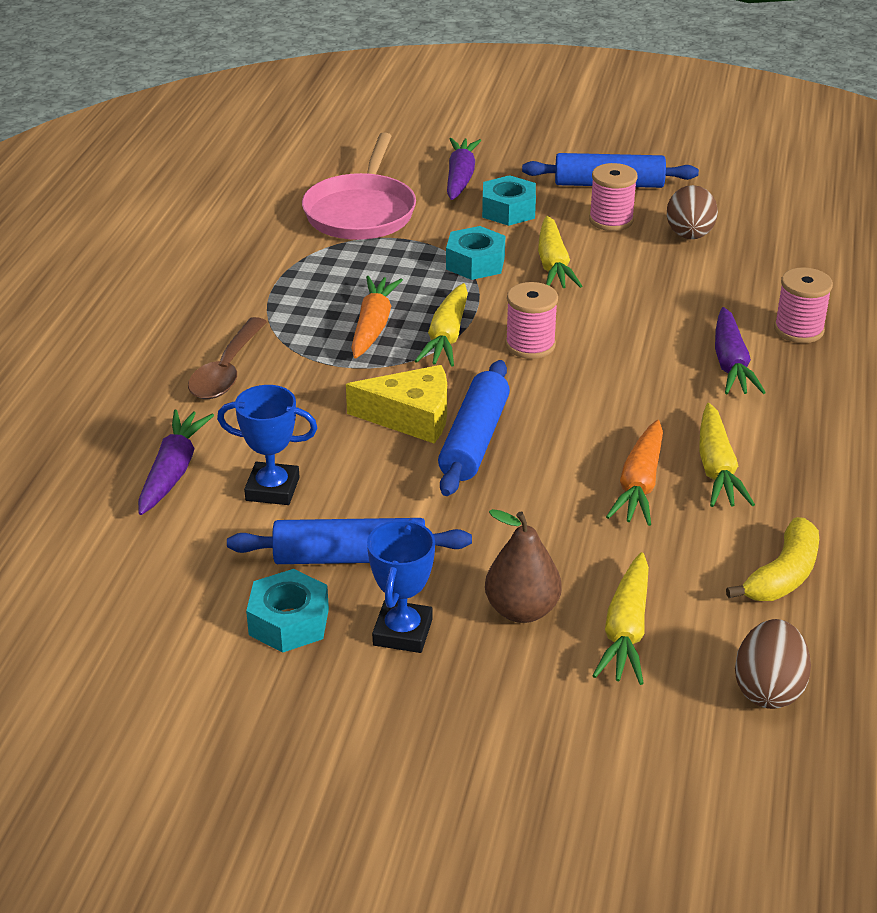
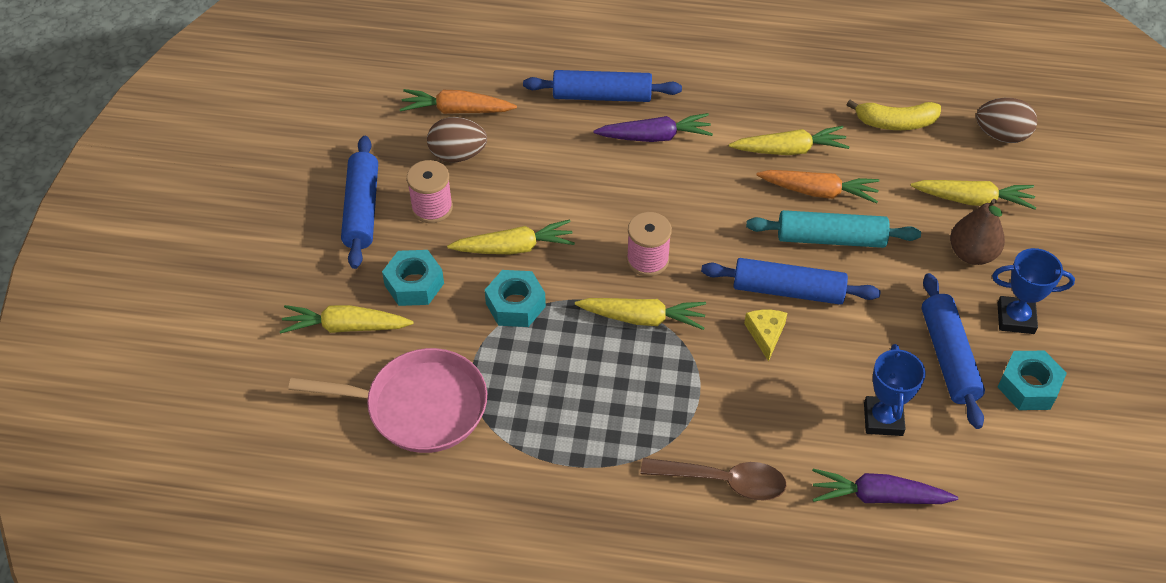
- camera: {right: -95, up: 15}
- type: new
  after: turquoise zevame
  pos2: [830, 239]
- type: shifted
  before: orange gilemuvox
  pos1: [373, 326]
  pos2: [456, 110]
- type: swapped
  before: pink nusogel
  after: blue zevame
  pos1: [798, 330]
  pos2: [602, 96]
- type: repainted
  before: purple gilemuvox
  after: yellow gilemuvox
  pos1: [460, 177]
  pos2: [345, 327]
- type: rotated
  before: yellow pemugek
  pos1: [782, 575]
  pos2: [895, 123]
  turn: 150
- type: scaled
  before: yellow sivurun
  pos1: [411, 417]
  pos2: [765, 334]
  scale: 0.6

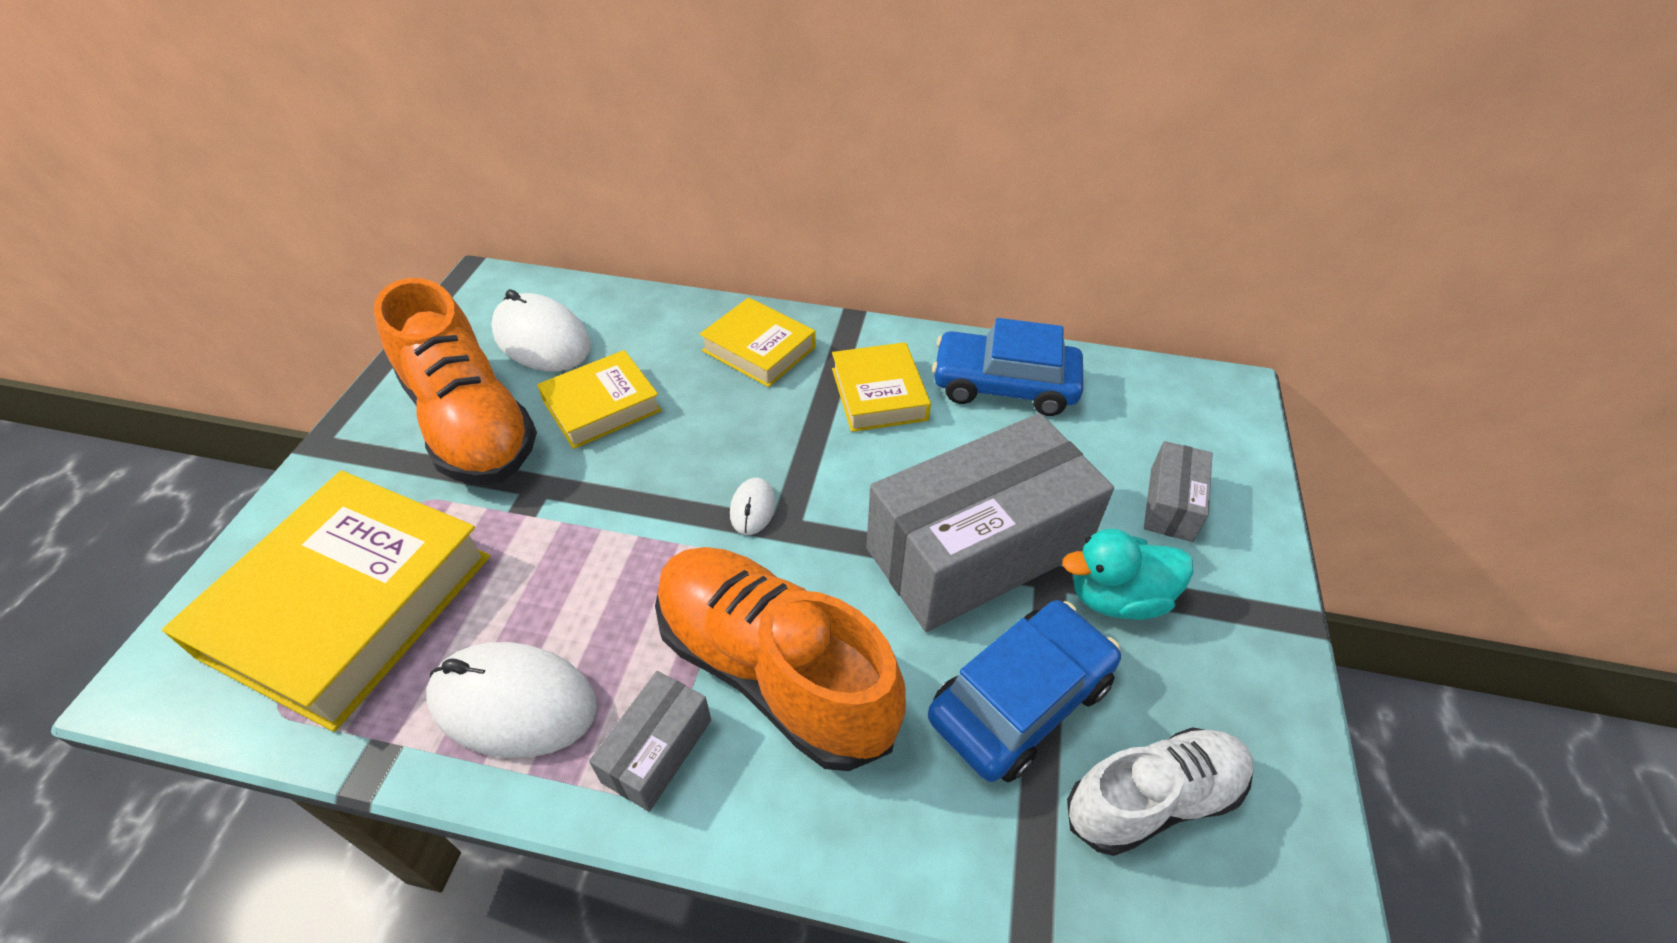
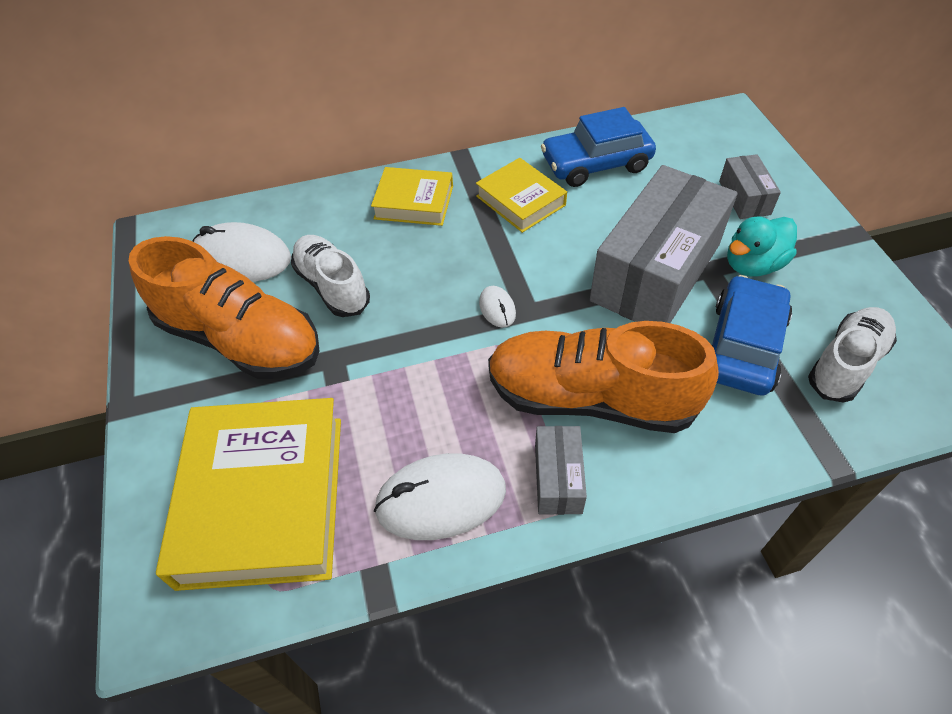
- camera: {right: -25, up: 5}
- type: swapped
  before: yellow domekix
  after: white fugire
  pos1: [602, 406]
  pos2: [332, 286]

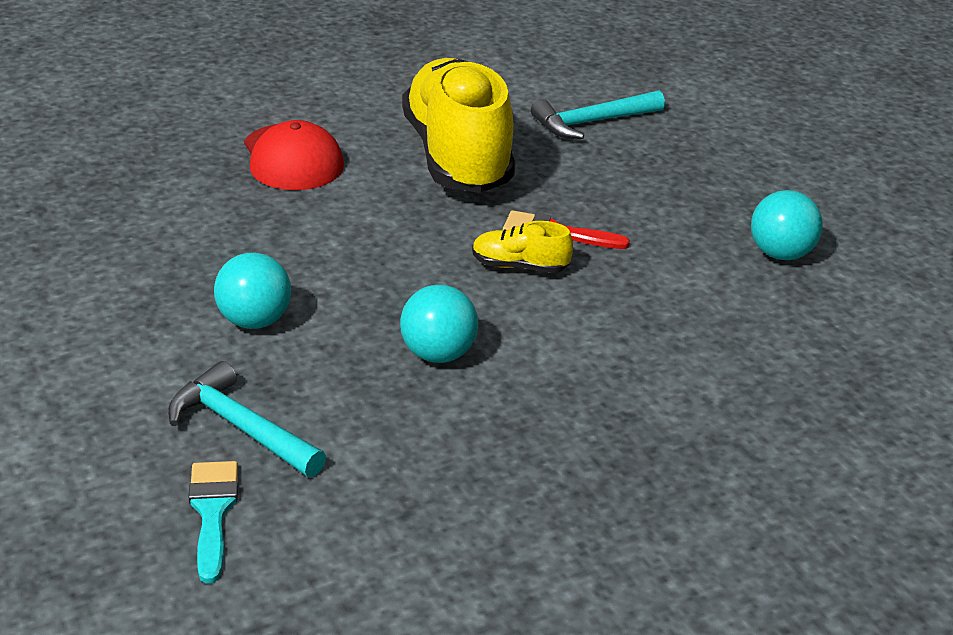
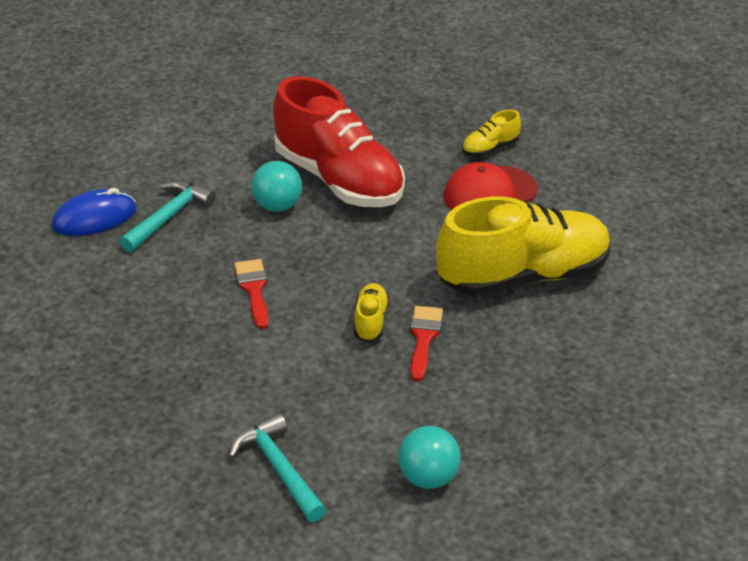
- camera: {right: 85, up: 5}
- type: new
  after: red fugire
  pos2: [339, 179]
- type: new
  after: yellow fugire
  pos2: [490, 148]
- type: shifted
  before: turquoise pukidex
  pos1: [592, 122]
  pos2: [278, 469]
- type: swapped
  before: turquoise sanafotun
  after: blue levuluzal
  pos1: [212, 512]
  pos2: [94, 218]
- type: swapped
  before: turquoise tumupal
  after: red sanafotun
  pos1: [438, 354]
  pos2: [253, 289]

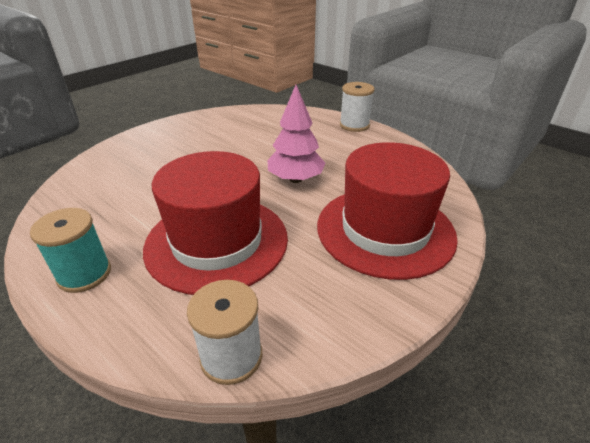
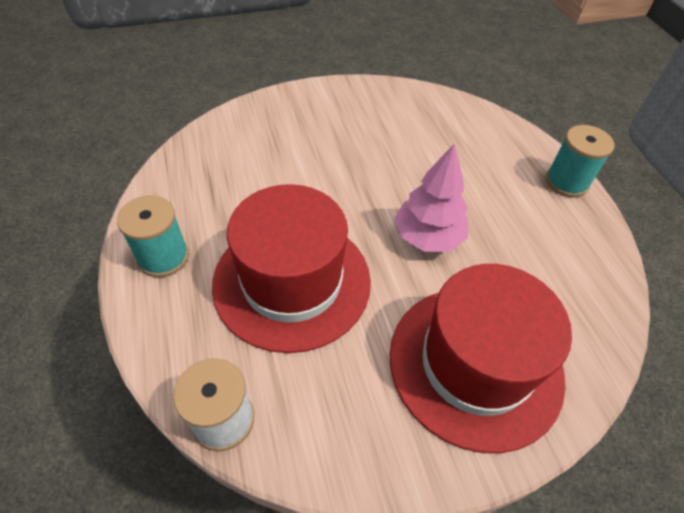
- camera: {right: 30, up: 15}
- type: repainted
  before: white nusogel
  after: turquoise nusogel
  pos1: [354, 125]
  pos2: [566, 182]

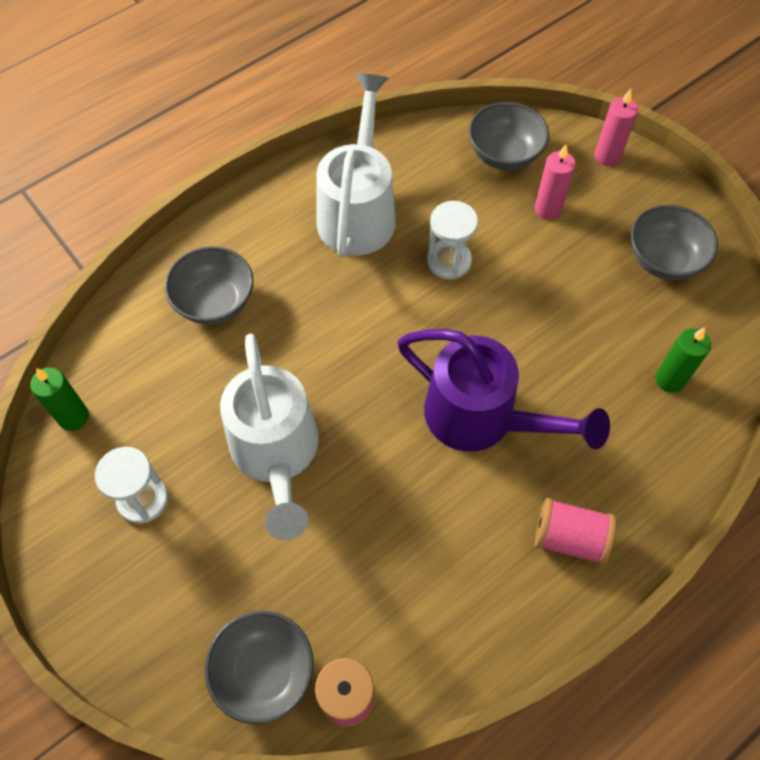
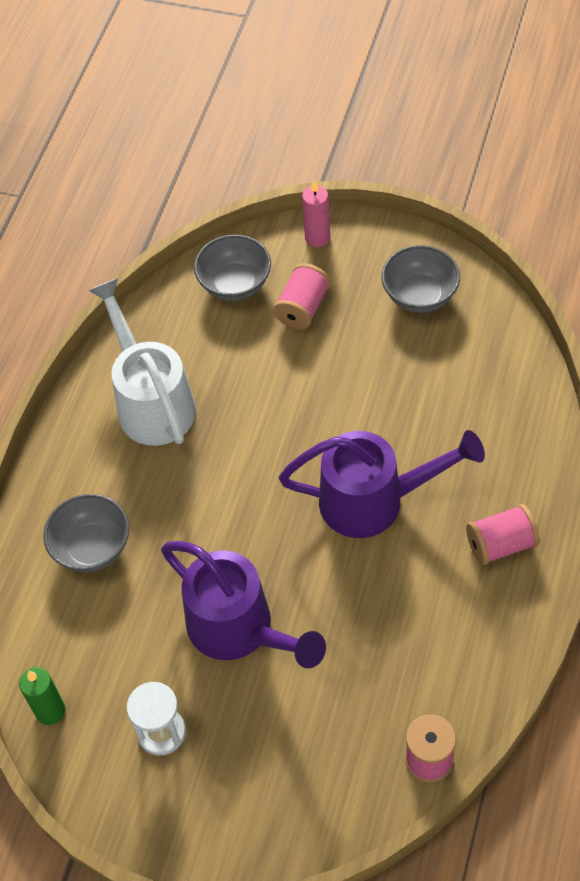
- camera: {right: -30, up: -5}
- type: gone
  before: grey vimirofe
  pos1: [264, 672]
- type: gone
  before: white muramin
  pos1: [449, 261]
- type: gone
  before: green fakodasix
  pos1: [670, 379]
- type: swapped
  before: pink fakodasix
  after: pink nusogel
  pos1: [548, 209]
  pos2: [302, 308]
- type: repainted
  before: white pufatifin
  after: purple pufatifin
  pos1: [276, 454]
  pos2: [239, 629]

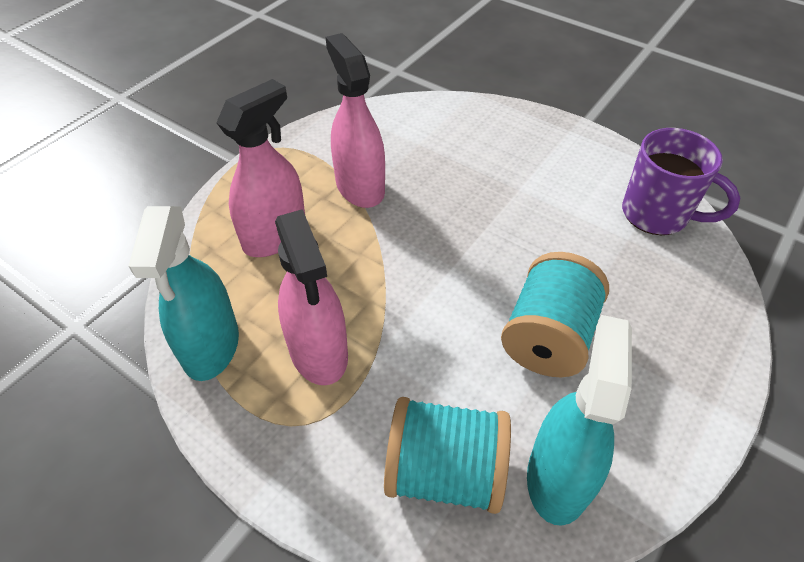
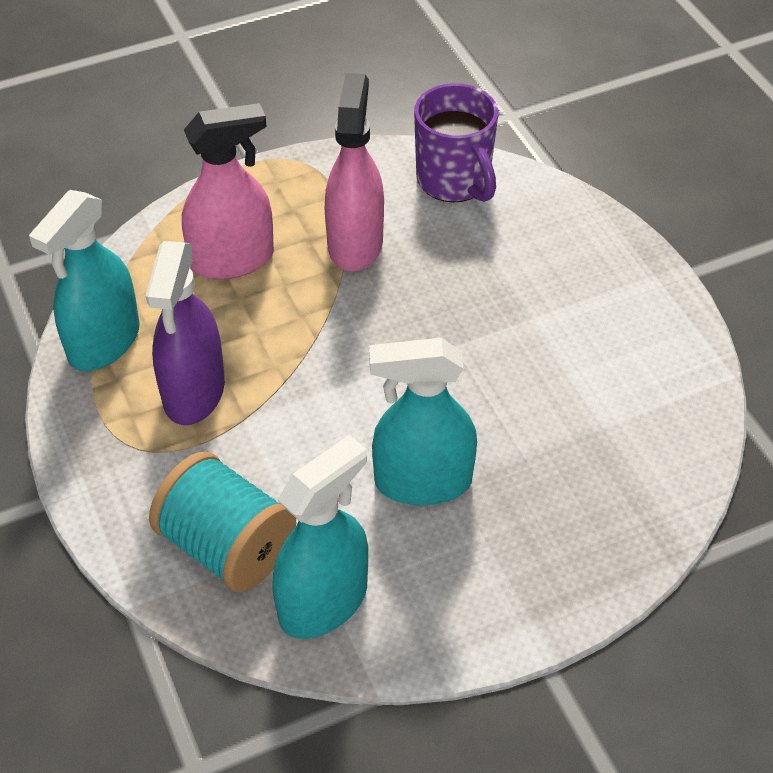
- camera: {right: 30, up: 0}
- type: shifted
  before: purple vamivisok
  pos1: [657, 215]
  pos2: [454, 181]
- type: swapped
  before: turquoise nusogel
  after: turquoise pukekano
  pos1: [548, 337]
  pos2: [422, 482]
- type: repainted
  before: pink pukekano
  after: purple pukekano
  pos1: [318, 351]
  pos2: [194, 392]

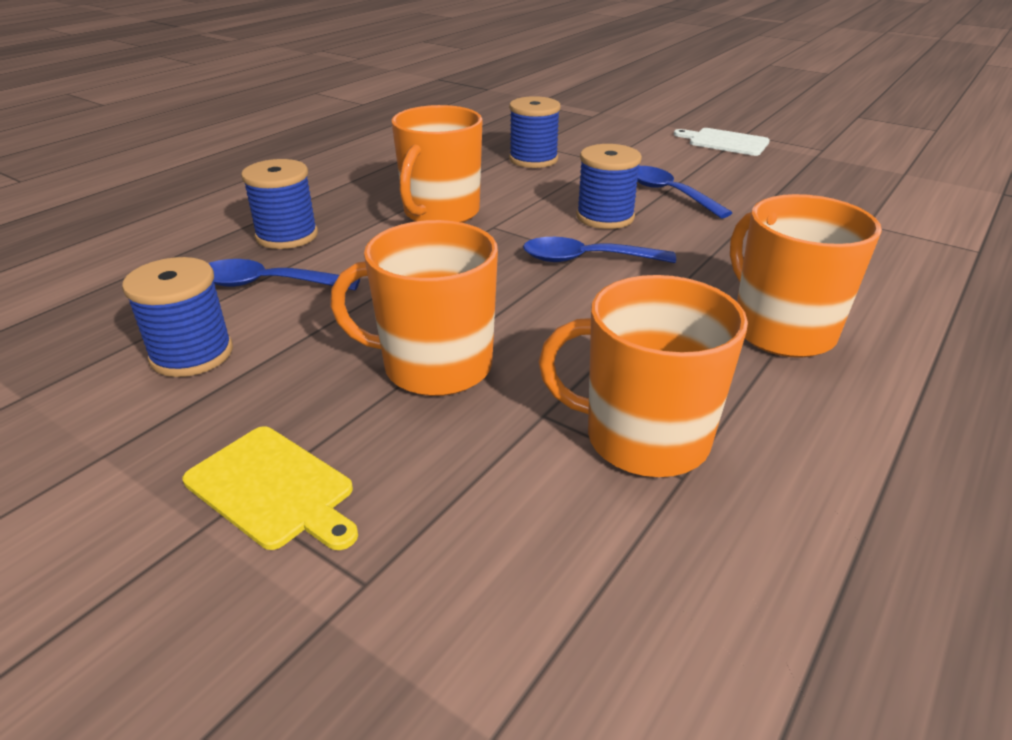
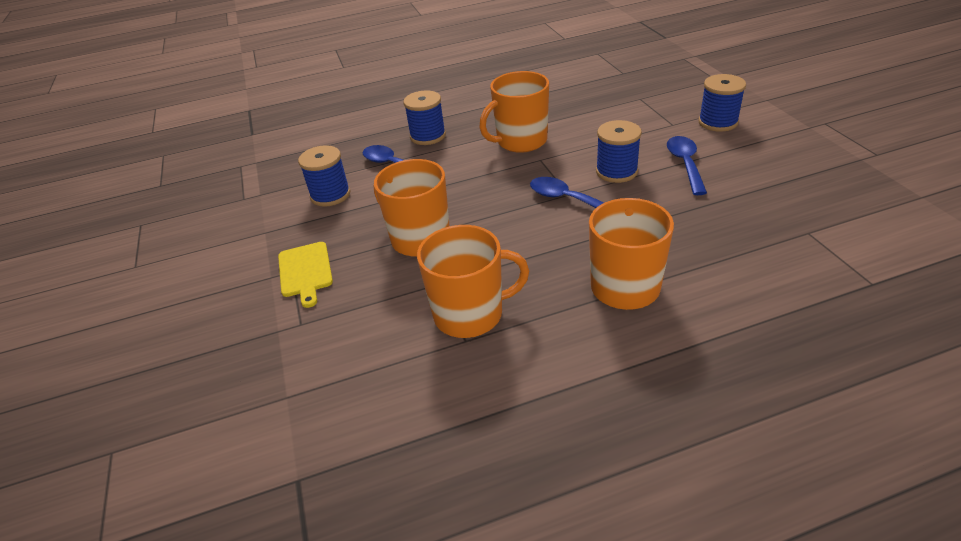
- camera: {right: 40, up: 5}
- type: gone
  before: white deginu
  pos1: [725, 142]
- type: shifted
  before: blue nusogel
  pos1: [533, 159]
  pos2: [718, 122]
- type: rotated
  before: orange vamivisok
  pos1: [643, 438]
  pos2: [470, 314]
  turn: 120

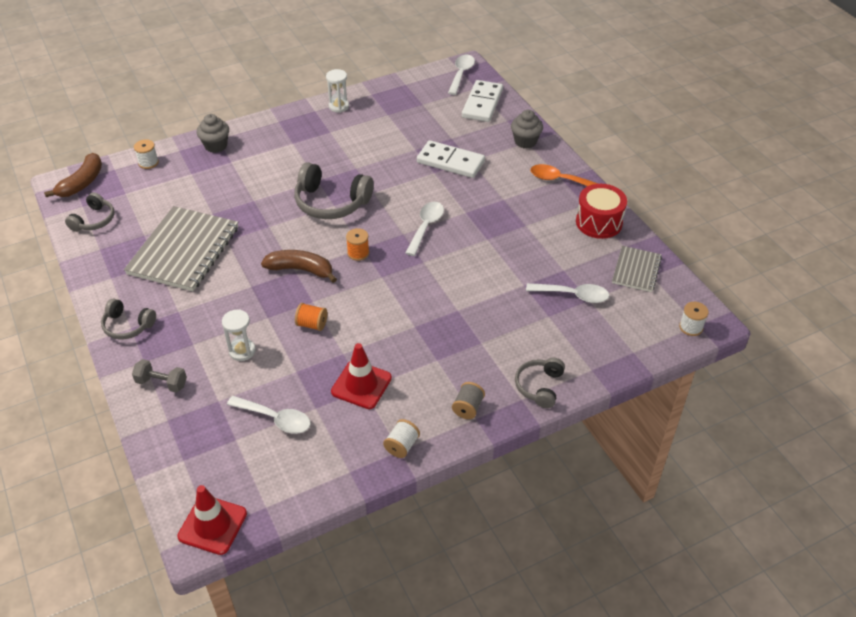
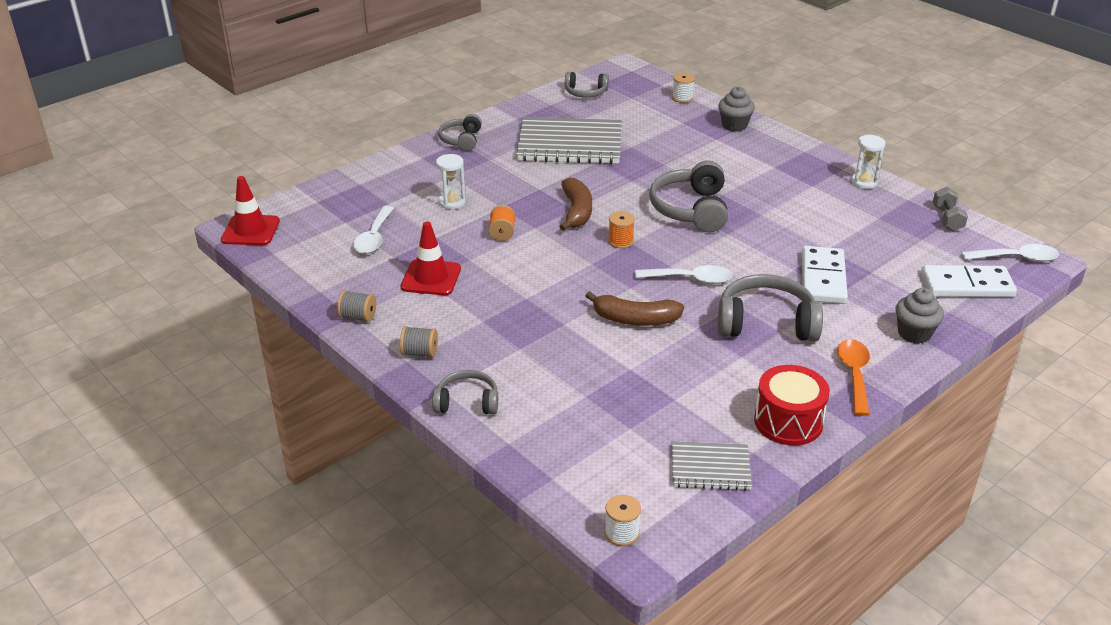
- camera: {right: 75, up: -10}
- type: gone
  before: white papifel
  pos1: [573, 295]
- type: new
  after: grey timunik
  pos2: [766, 323]
- type: shifted
  before: brown pemugek
  pos1: [82, 183]
  pos2: [635, 319]
- type: shifted
  before: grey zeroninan
  pos1: [162, 383]
  pos2: [947, 219]
- type: repainted
  before: white nusogel
  after: grey nusogel
  pos1: [402, 446]
  pos2: [358, 317]

